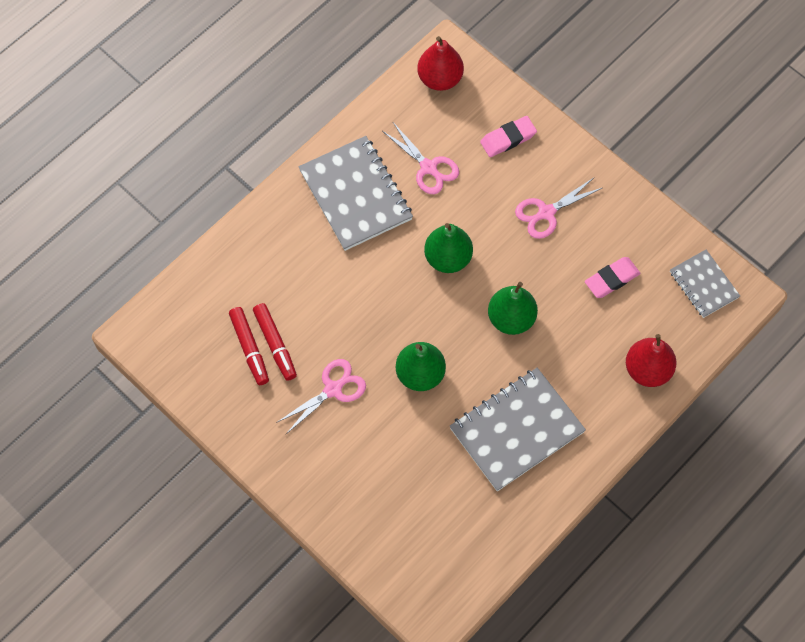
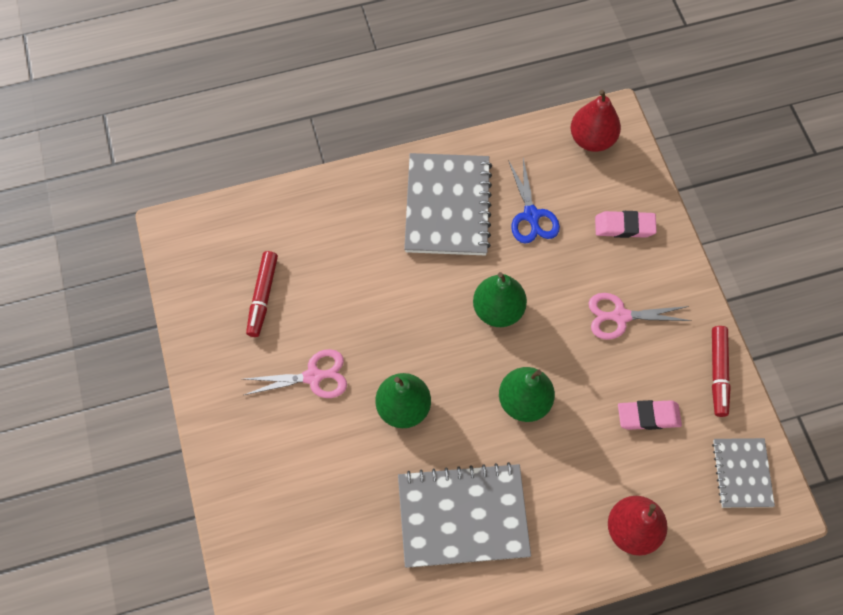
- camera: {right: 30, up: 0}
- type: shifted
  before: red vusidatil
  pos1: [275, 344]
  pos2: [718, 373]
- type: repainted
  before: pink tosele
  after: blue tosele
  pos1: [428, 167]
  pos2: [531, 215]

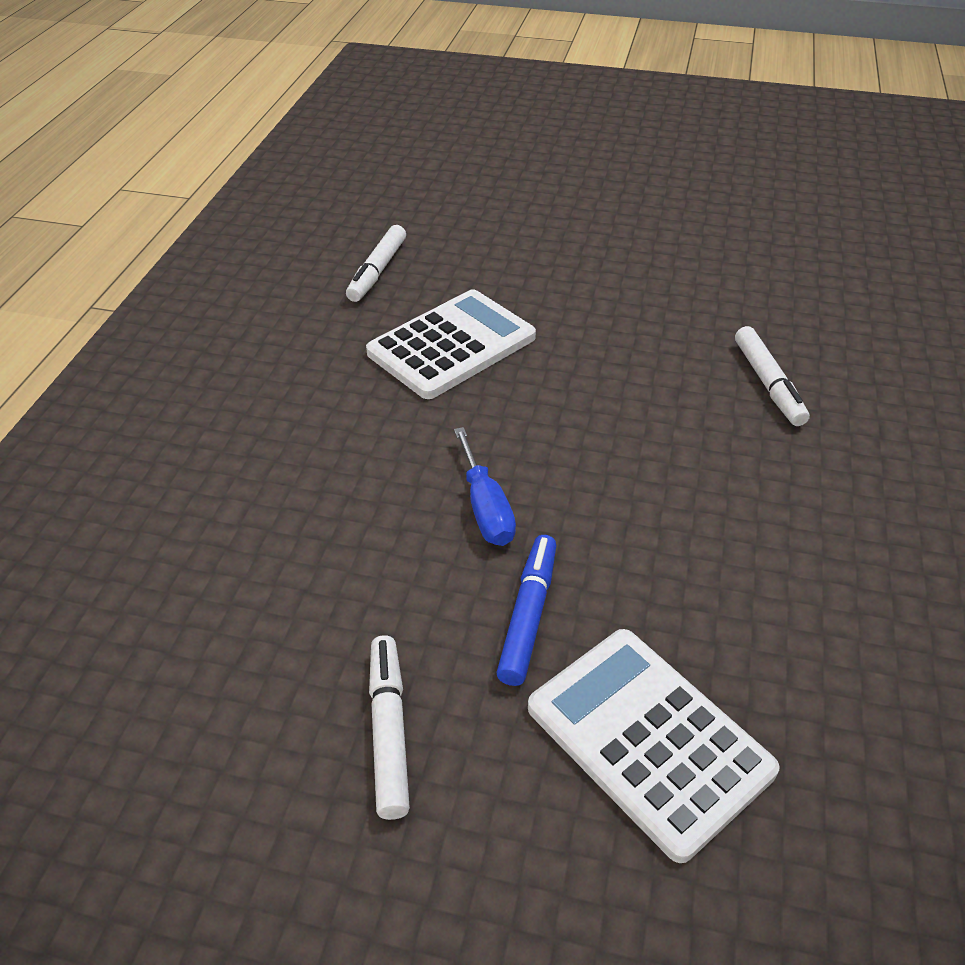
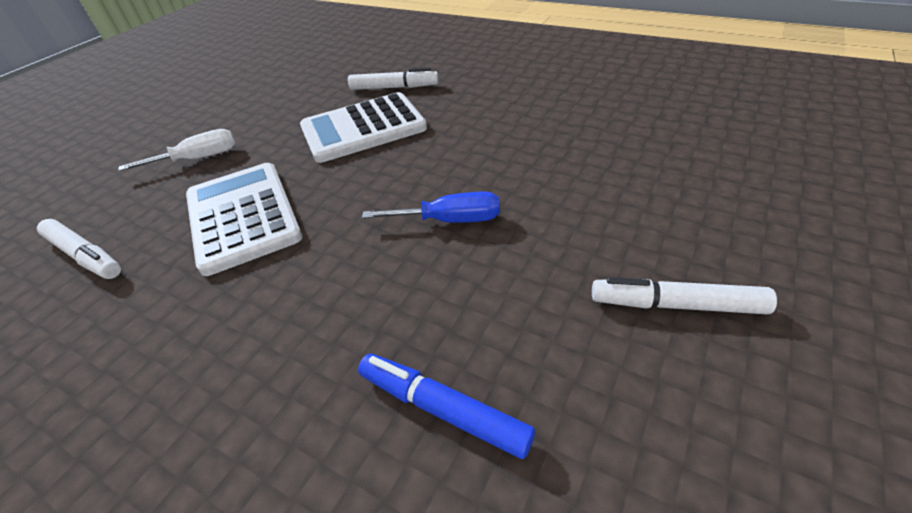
- camera: {right: -70, up: 0}
- type: new
  after: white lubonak
  pos2: [198, 158]
- type: shifted
  before: blue vusidatil
  pos1: [528, 615]
  pos2: [442, 408]
- type: shifted
  before: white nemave
  pos1: [648, 739]
  pos2: [363, 128]

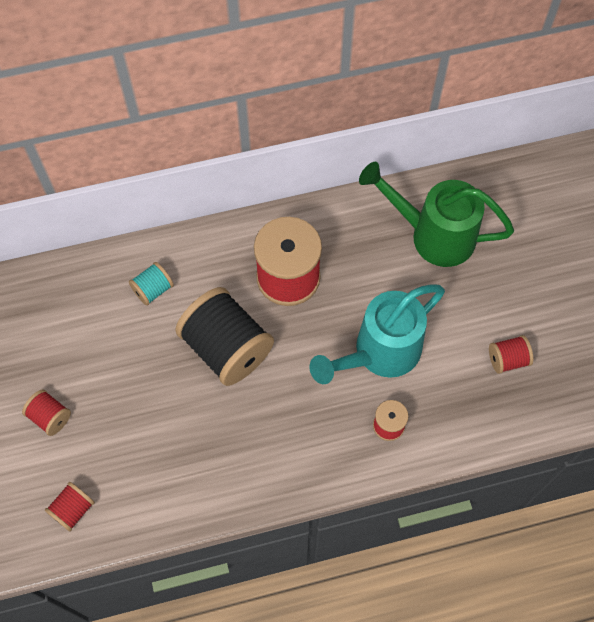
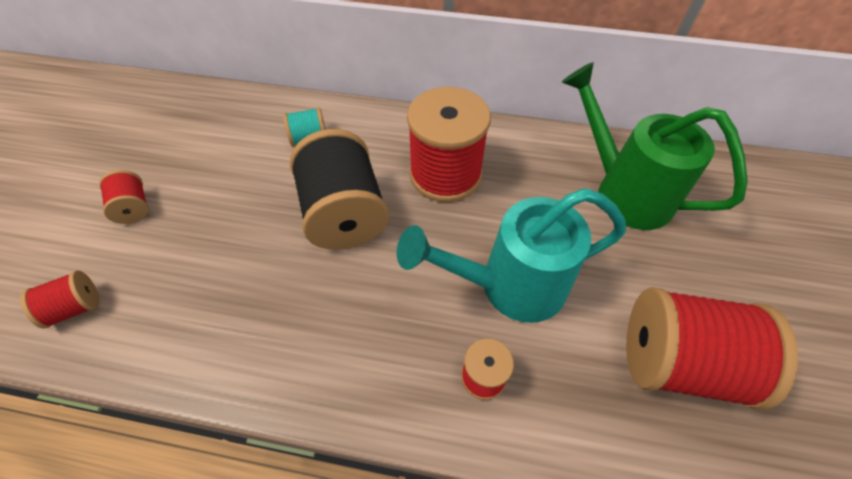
- camera: {right: 25, up: -10}
- type: scaled
  before: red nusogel
  pos1: [507, 359]
  pos2: [678, 362]
  scale: 2.12

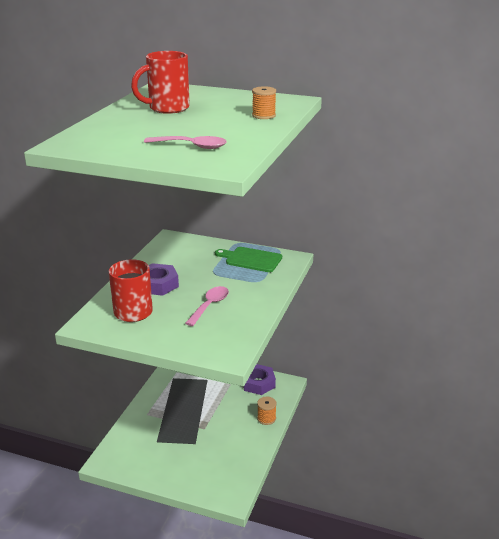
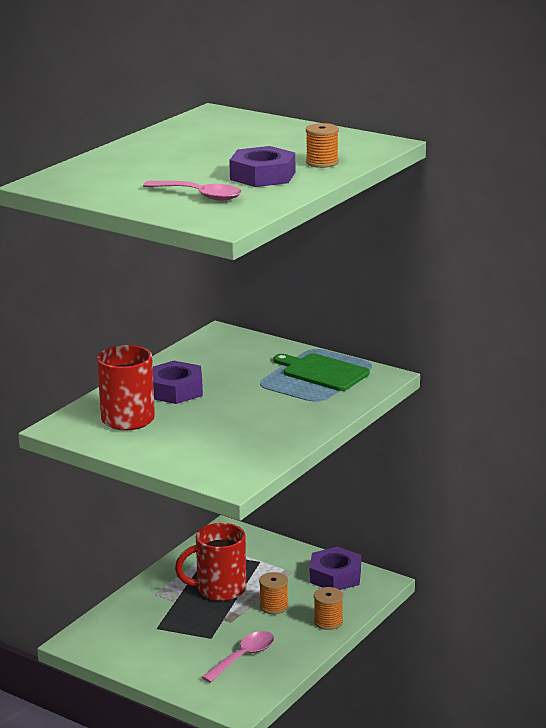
- camera: {right: 15, up: -5}
- type: new
  after: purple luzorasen
  pos2: [262, 176]
- type: new
  after: orange nusogel
  pos2: [274, 606]
- type: shifted
  before: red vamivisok
  pos1: [167, 108]
  pos2: [219, 590]
- type: shifted
  before: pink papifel
  pos1: [210, 306]
  pos2: [243, 657]

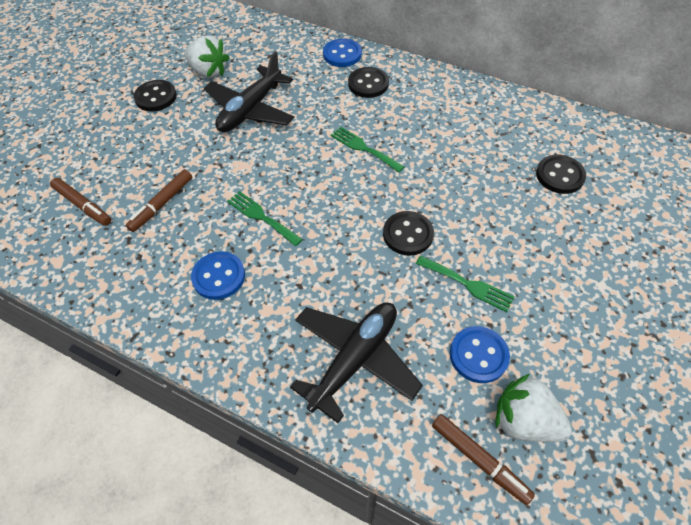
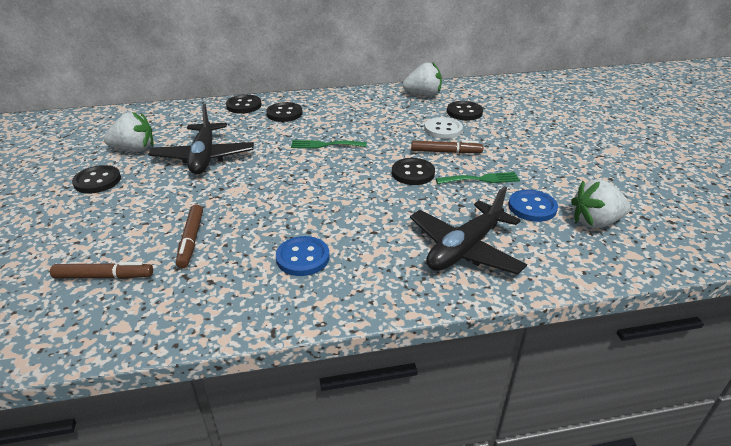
- camera: {right: -40, up: -20}
- type: gone
  before: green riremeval
  pos1: [261, 217]
- type: new
  after: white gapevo
  pos2: [423, 95]
- type: new
  after: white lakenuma
  pos2: [443, 129]
- type: shifted
  before: brown vusidatil
  pos1: [479, 460]
  pos2: [446, 152]
- type: repainted
  before: blue lakenuma
  after: black lakenuma
  pos1: [342, 54]
  pos2: [244, 105]
- type: rotated
  before: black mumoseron
  pos1: [355, 359]
  pos2: [465, 249]
  turn: -135

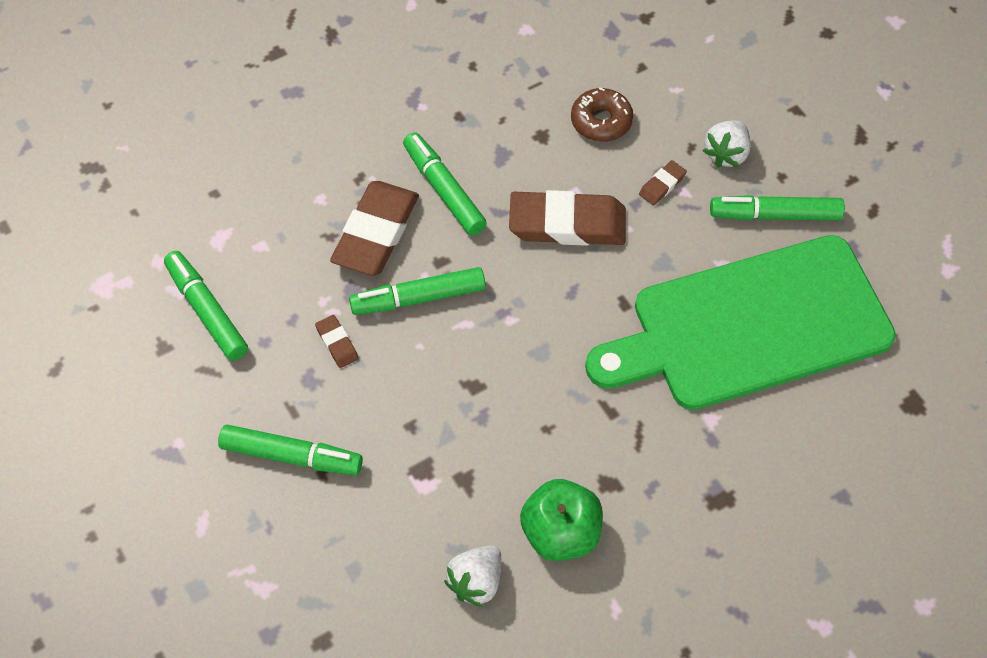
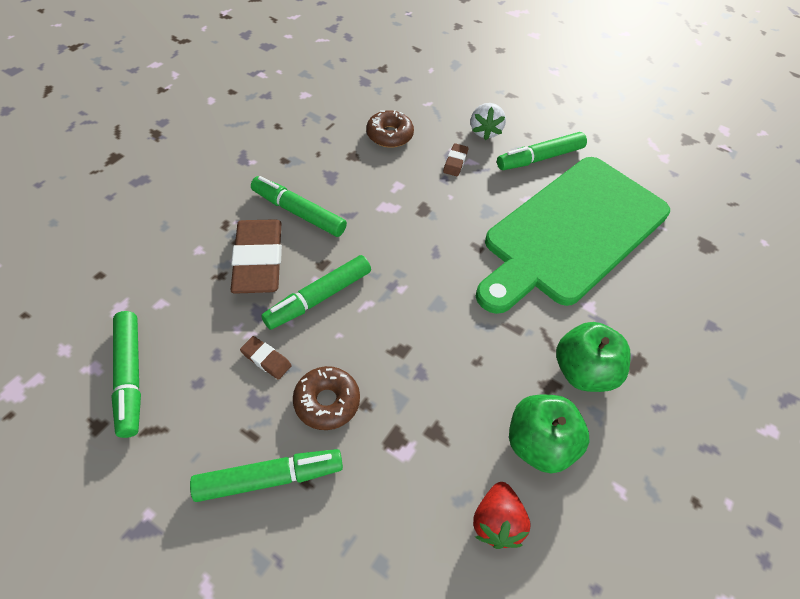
- camera: {right: -30, up: -5}
- type: gone
  before: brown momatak
  pos1: [567, 224]
- type: new
  after: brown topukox
  pos2: [327, 402]
- type: new
  after: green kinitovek
  pos2: [583, 371]
- type: repainted
  before: white gapevo
  after: red gapevo
  pos1: [476, 582]
  pos2: [496, 522]
- type: rotated
  before: green vusidatil
  pos1: [207, 311]
  pos2: [130, 376]
  turn: -135

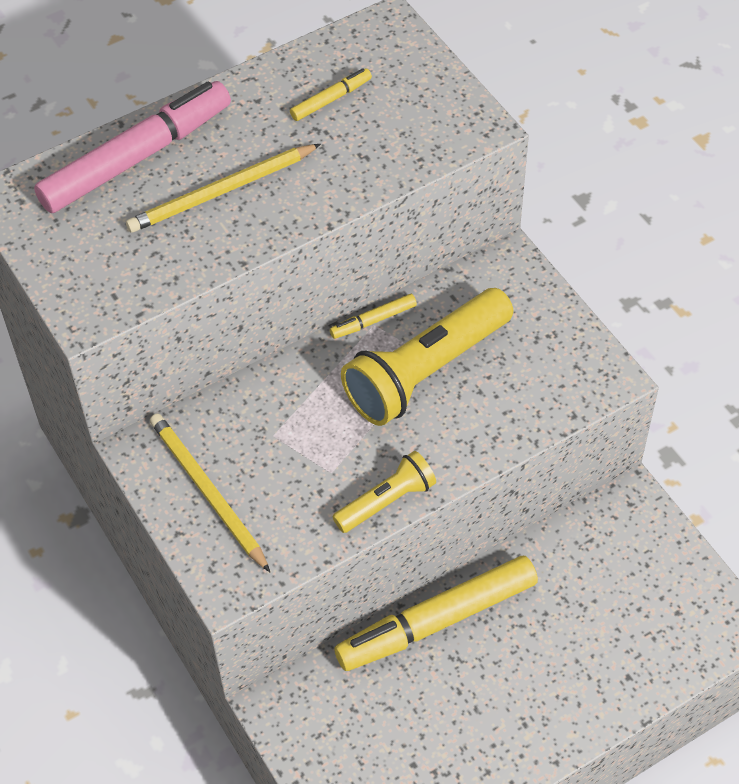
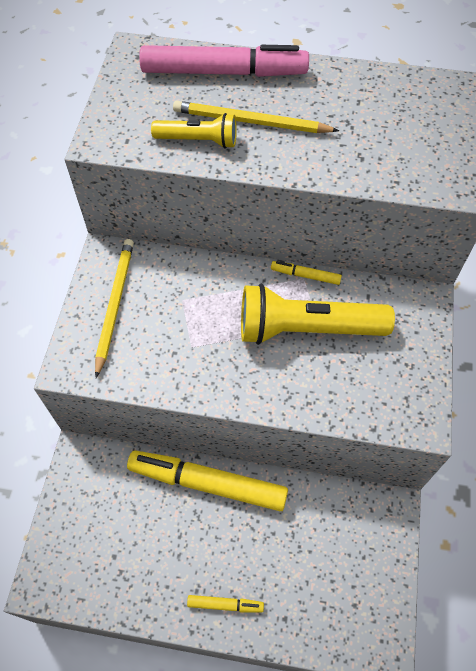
- camera: {right: 40, up: 5}
- type: shifted
  before: yellow vusidatil
  pos1: [331, 99]
  pos2: [225, 604]
- type: shifted
  before: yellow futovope
  pos1: [386, 501]
  pos2: [198, 140]

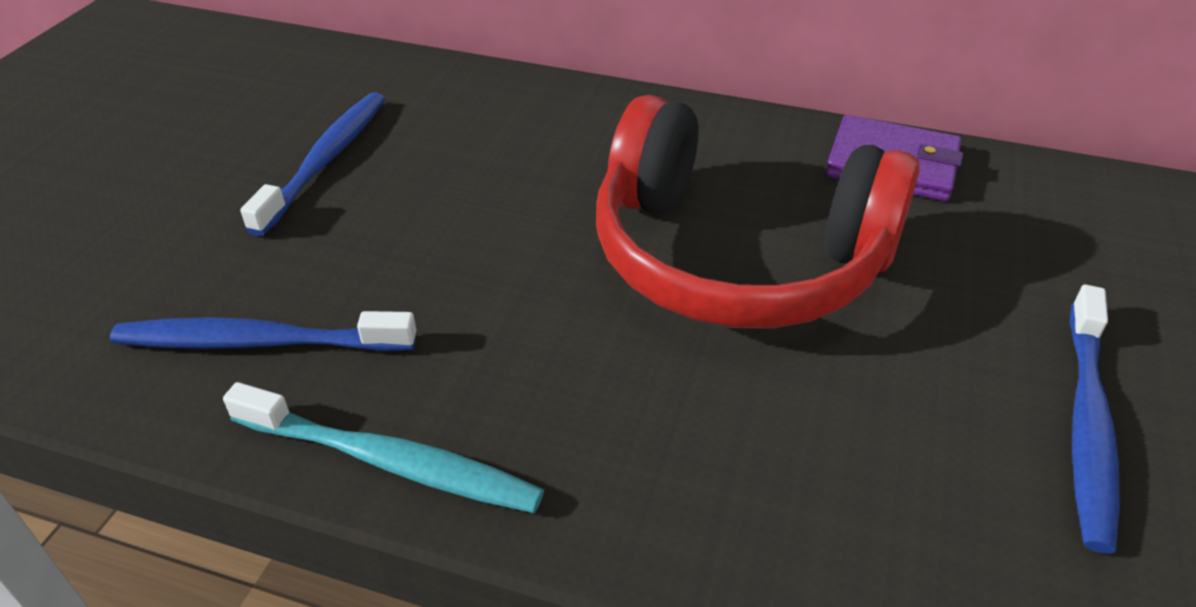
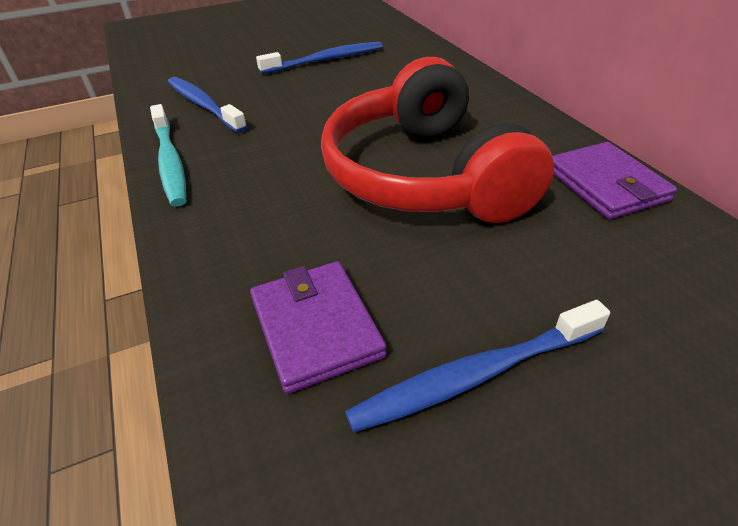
- camera: {right: 50, up: 0}
- type: new
  after: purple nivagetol
  pos2: [316, 327]

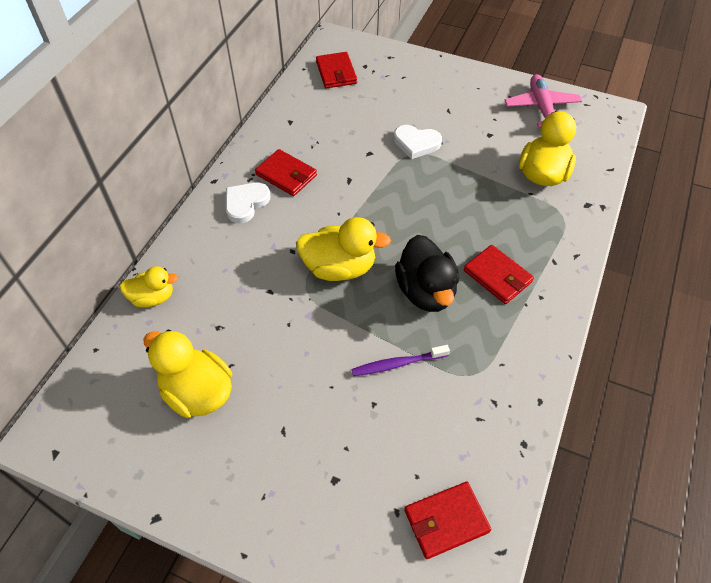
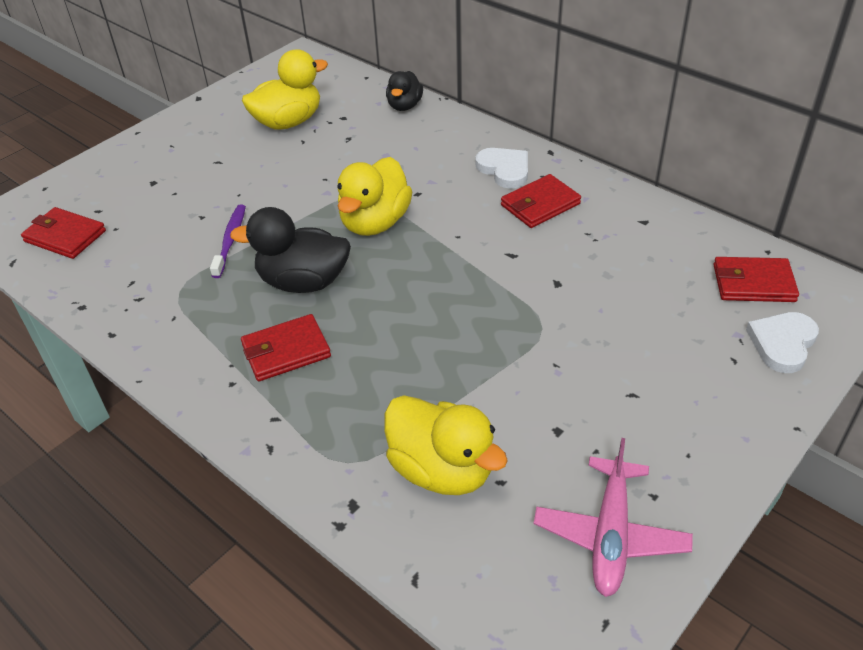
- camera: {right: 110, up: -10}
- type: shifted
  before: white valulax
  pos1: [416, 143]
  pos2: [782, 343]
- type: repainted
  before: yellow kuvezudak
  after: black kuvezudak
  pos1: [153, 298]
  pos2: [404, 106]
- type: rotated
  before: red nivagetol
  pos1: [446, 521]
  pos2: [65, 236]
  turn: -60
- type: rotated
  before: pink mumoseron
  pos1: [541, 108]
  pos2: [610, 535]
  turn: 90

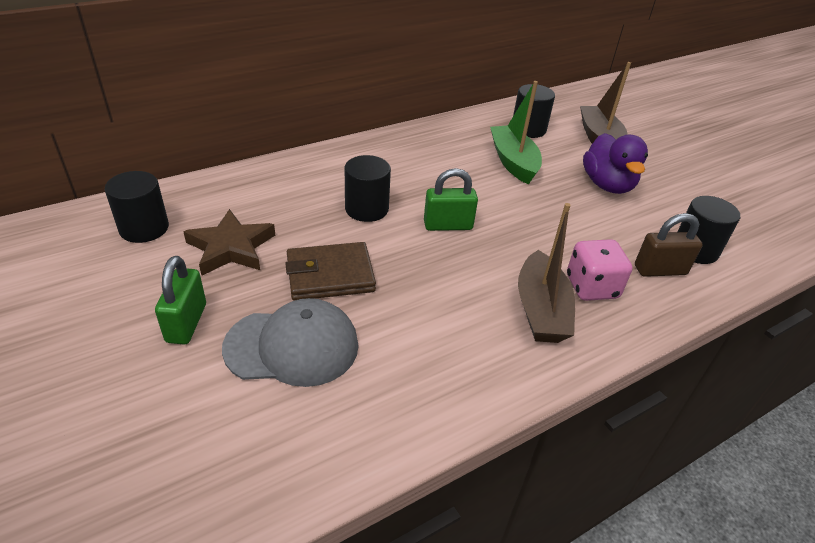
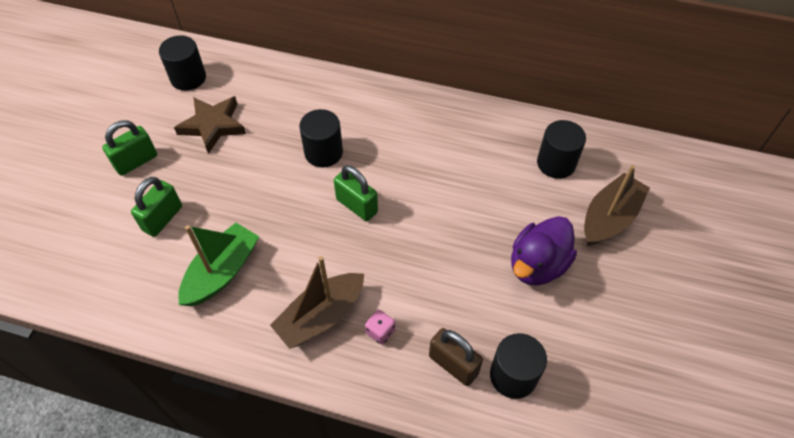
- camera: {right: 50, up: 15}
- type: gone
  before: brown nivagetol
  pos1: [330, 275]
- type: shifted
  before: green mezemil
  pos1: [513, 162]
  pos2: [222, 272]
- type: swapped
  before: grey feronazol
  after: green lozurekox
  pos1: [292, 346]
  pos2: [162, 218]
- type: scaled
  before: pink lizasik
  pos1: [591, 287]
  pos2: [380, 331]
  scale: 0.55

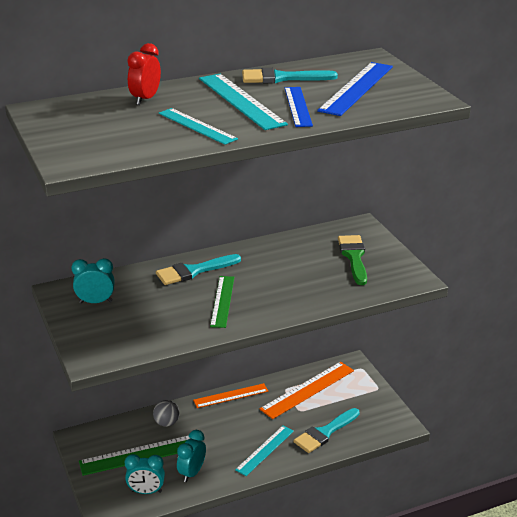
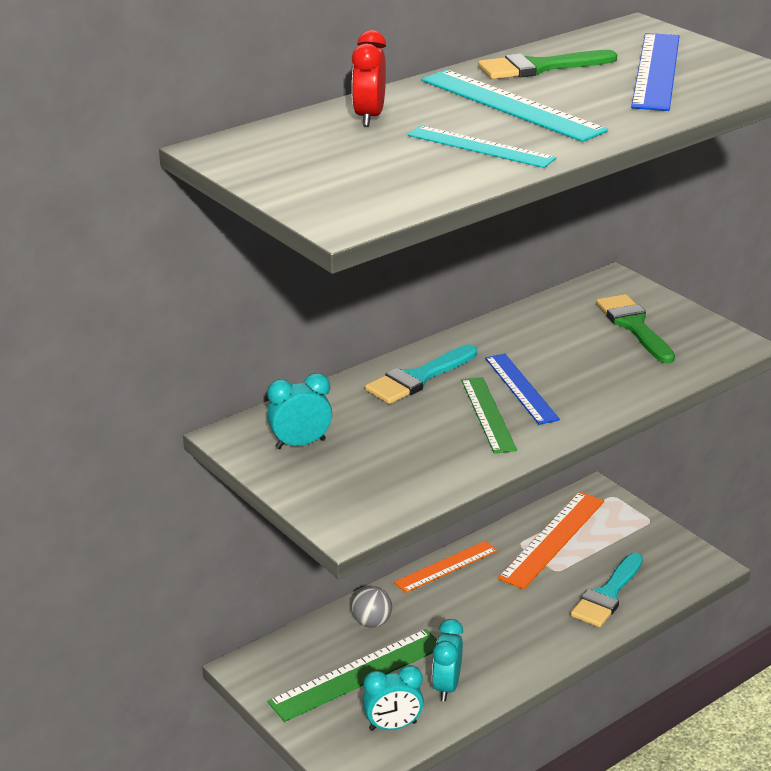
- camera: {right: -15, up: 0}
- type: gone
  before: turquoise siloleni
  pos1: [265, 450]
- type: shifted
  before: blue siloleni
  pos1: [298, 106]
  pos2: [521, 388]
- type: repainted
  before: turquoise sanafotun
  after: green sanafotun
  pos1: [282, 78]
  pos2: [540, 67]

